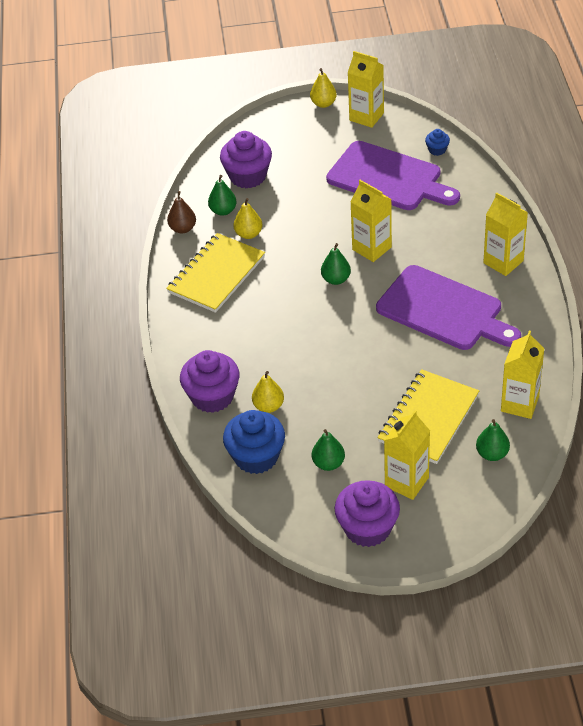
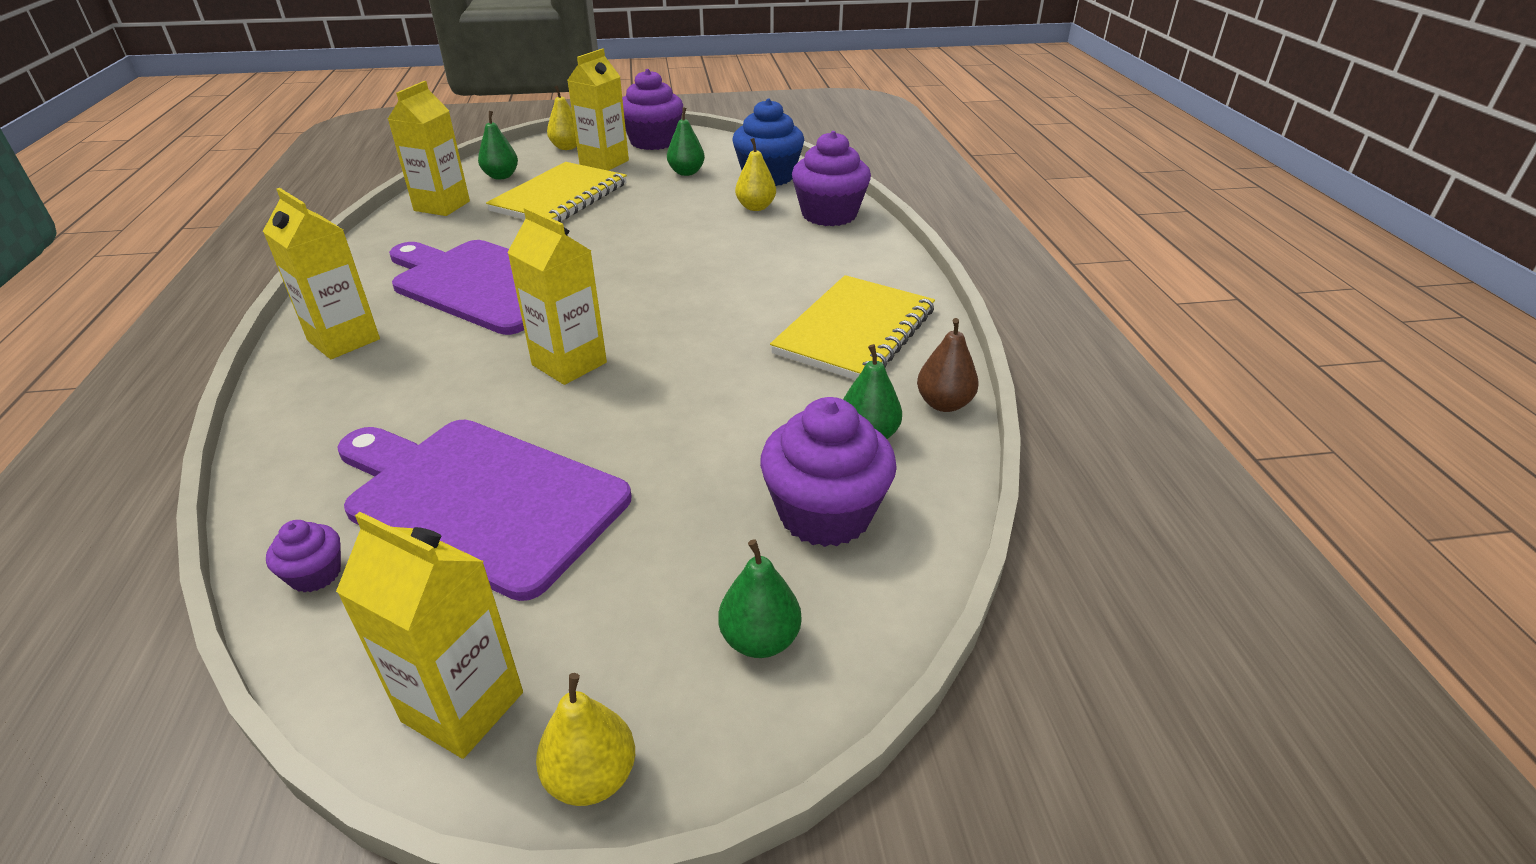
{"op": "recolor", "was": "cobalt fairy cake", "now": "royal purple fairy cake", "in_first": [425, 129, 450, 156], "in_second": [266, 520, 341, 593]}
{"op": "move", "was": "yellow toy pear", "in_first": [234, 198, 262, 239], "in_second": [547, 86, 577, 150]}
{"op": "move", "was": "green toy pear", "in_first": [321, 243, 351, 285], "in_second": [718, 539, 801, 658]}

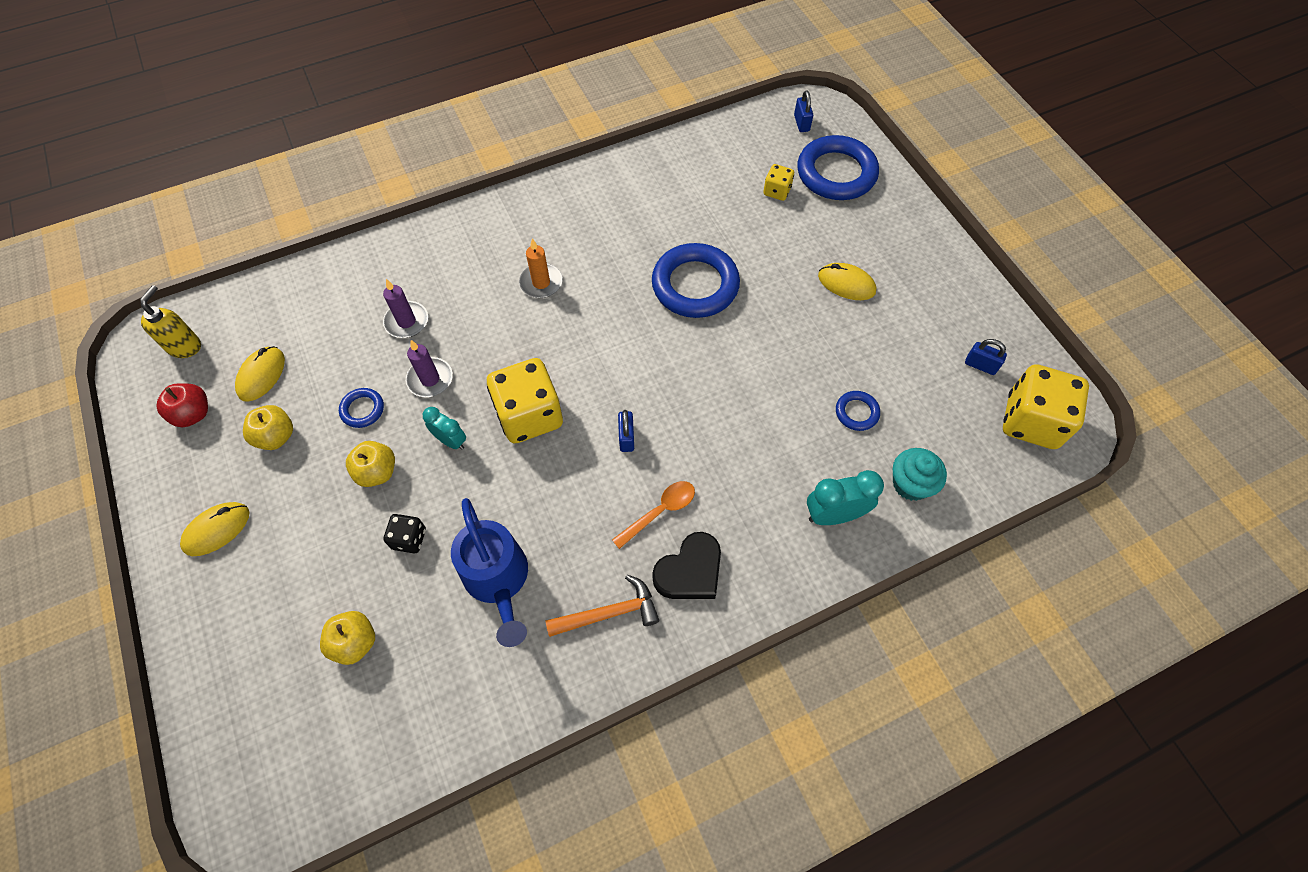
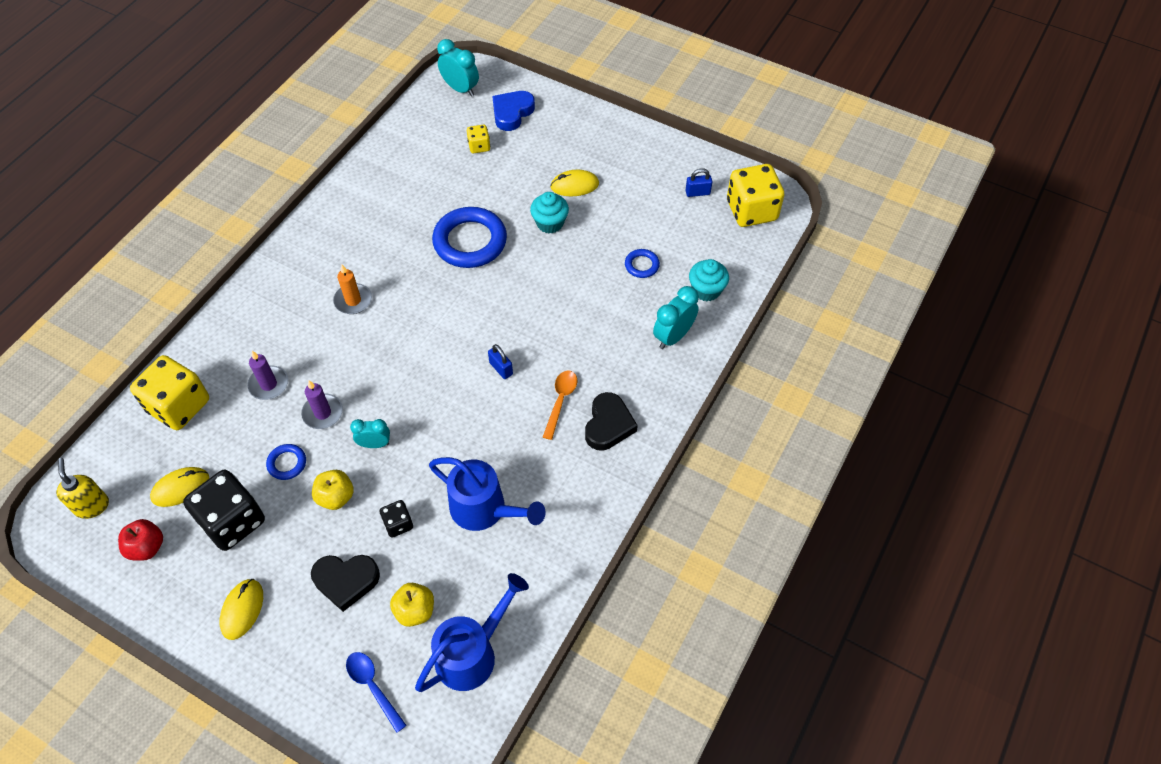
{"op": "move", "was": "yellow dice", "in_first": [487, 358, 563, 443], "in_second": [130, 355, 209, 430]}
{"op": "rotate", "was": "yellow PC mouse", "in_first": [235, 346, 285, 402], "in_second": [150, 467, 209, 507], "clockwise": 75}
{"op": "replace", "was": "yellow apple", "now": "ebony dice", "in_first": [243, 405, 293, 450], "in_second": [183, 470, 265, 551]}
{"op": "insert", "now": "ebony love heart", "in_second": [311, 555, 380, 612]}
{"op": "insert", "now": "cobalt spoon", "in_second": [346, 652, 407, 733]}
{"op": "insert", "now": "cobalt sprinkling can", "in_second": [415, 573, 529, 692]}
{"op": "replace", "was": "cobalt lock", "now": "teal alarm clock", "in_first": [794, 90, 813, 132], "in_second": [437, 39, 479, 97]}
{"op": "replace", "was": "cobalt ring", "now": "cobalt love heart", "in_first": [798, 135, 879, 200], "in_second": [492, 91, 535, 131]}
{"op": "insert", "now": "teal fairy cake", "in_second": [530, 192, 569, 233]}
{"op": "delete", "was": "orange-coloured claw hammer", "in_first": [546, 575, 659, 637]}

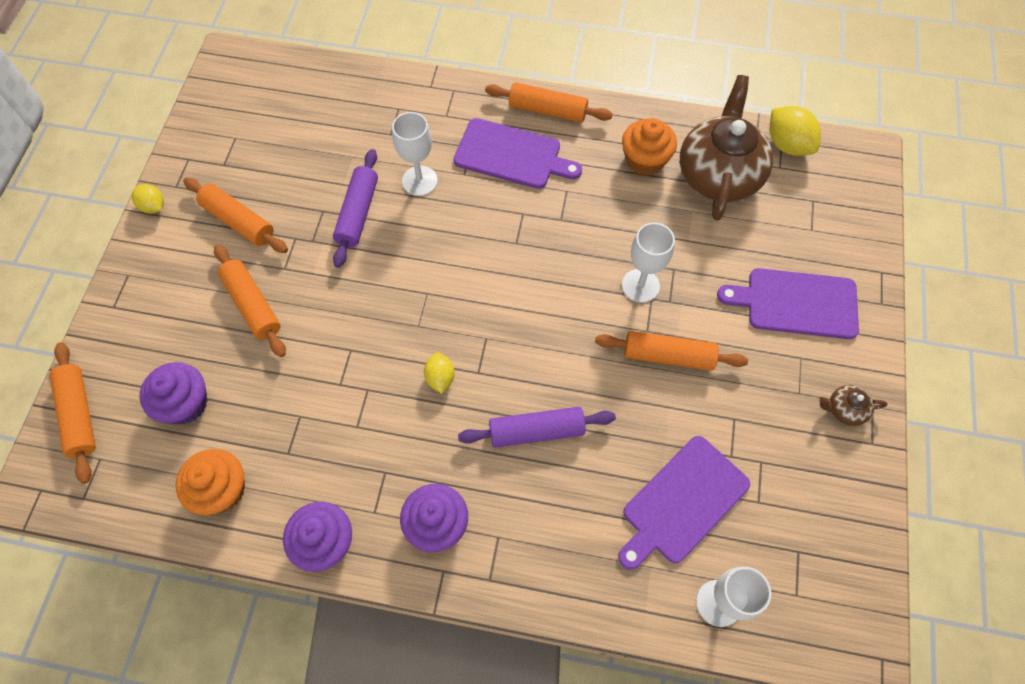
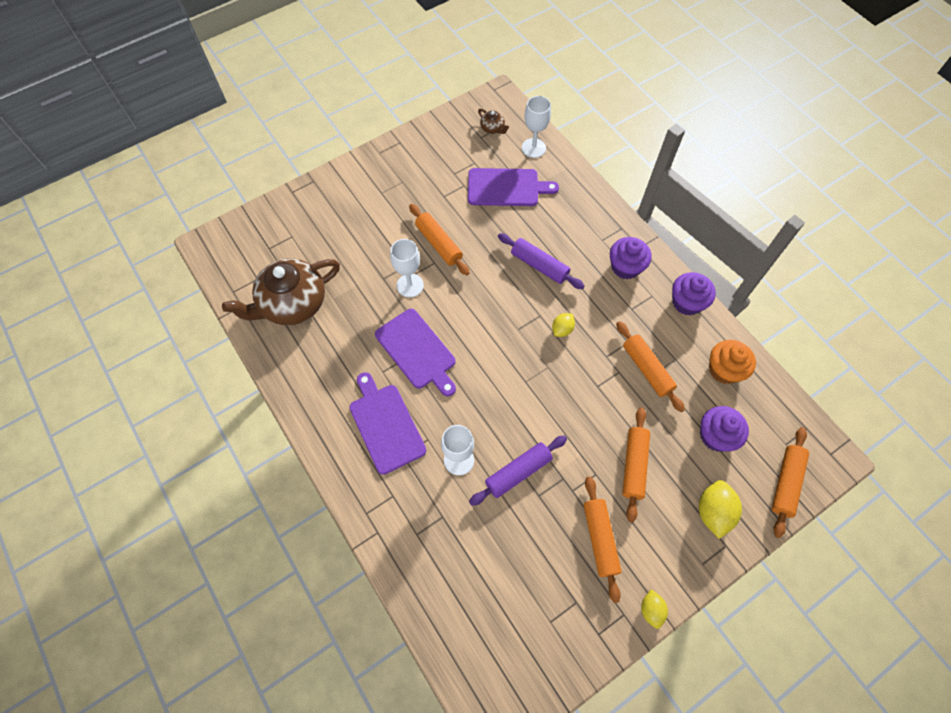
{"op": "move", "was": "royal purple bread board", "in_first": [717, 268, 859, 339], "in_second": [375, 309, 456, 396]}
{"op": "move", "was": "brown tea pot", "in_first": [819, 385, 887, 426], "in_second": [478, 109, 509, 134]}
{"op": "move", "was": "orange-coloured pastry roller", "in_first": [485, 82, 613, 122], "in_second": [616, 321, 685, 412]}
{"op": "move", "was": "yellow toy lemon", "in_first": [770, 106, 821, 156], "in_second": [699, 480, 742, 539]}
{"op": "delete", "was": "orange-coloured fairy cake", "in_first": [622, 118, 677, 176]}

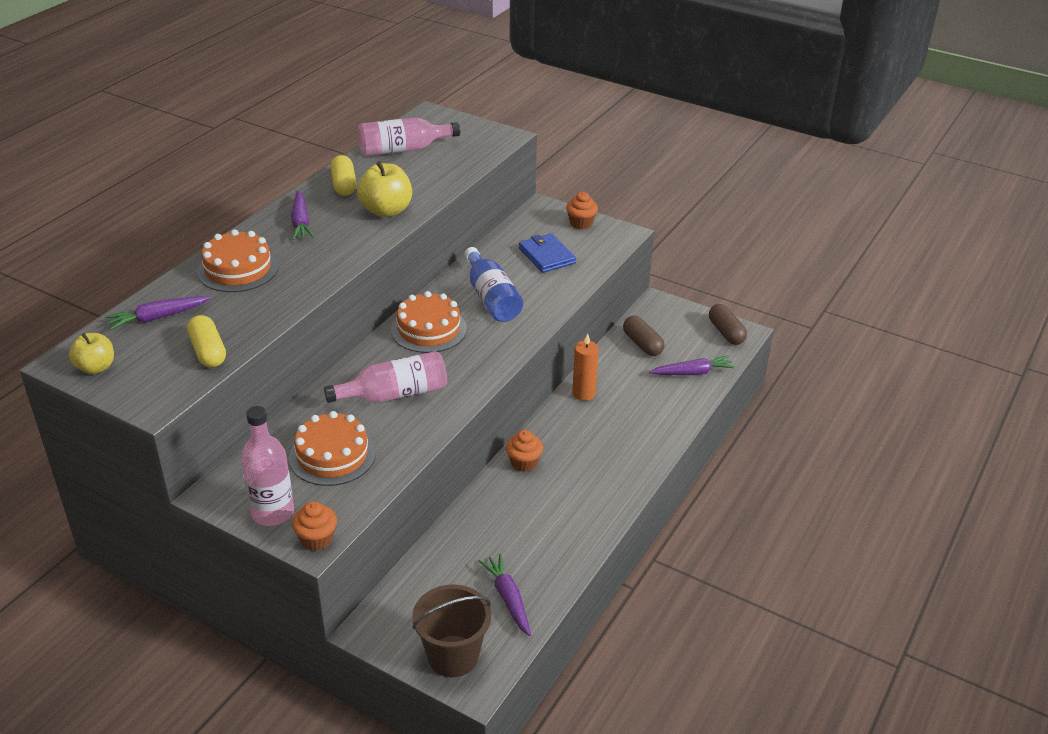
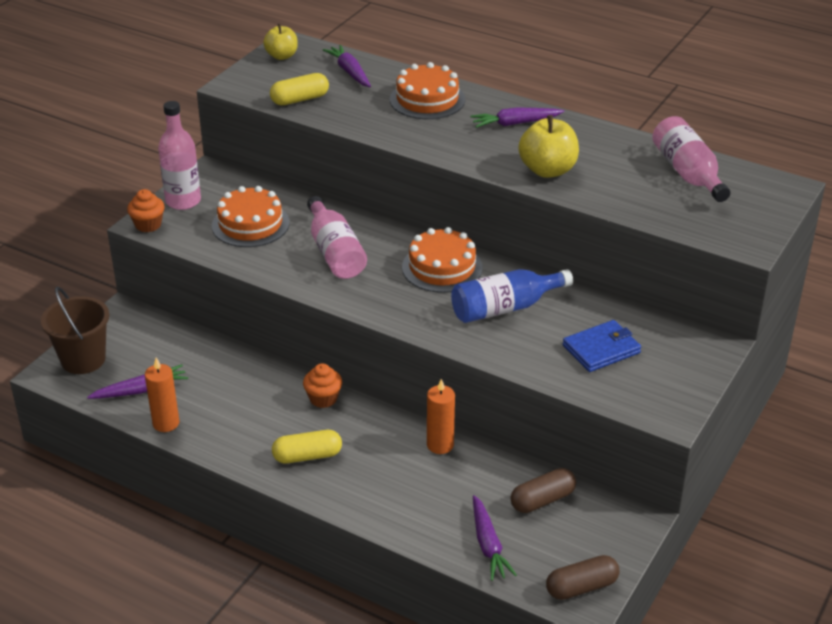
{"op": "insert", "now": "orange-coloured pillar candle", "in_second": [145, 358, 180, 432]}
{"op": "move", "was": "yellow capsule", "in_first": [330, 155, 356, 196], "in_second": [272, 430, 342, 463]}
{"op": "delete", "was": "orange-coloured fairy cake", "in_first": [566, 192, 598, 229]}

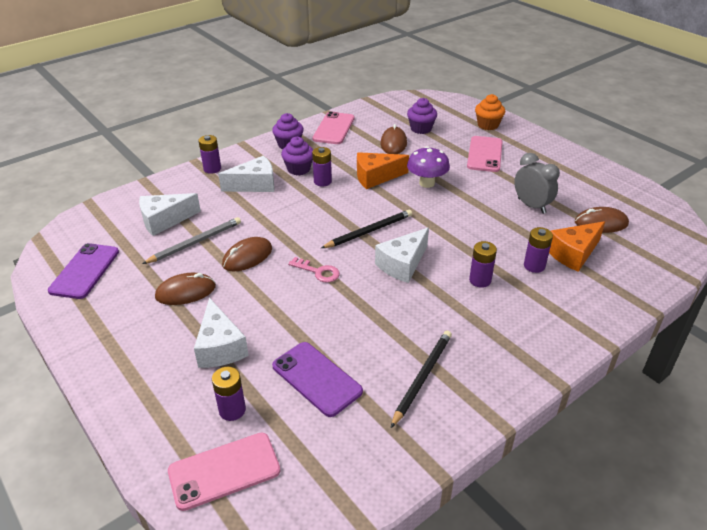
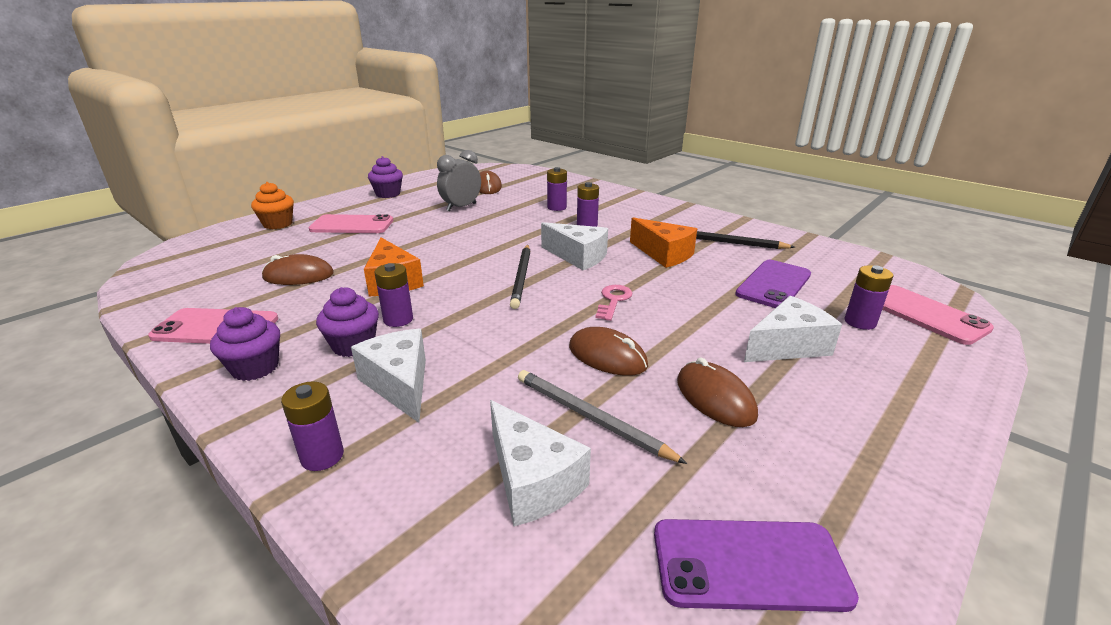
{"op": "move", "was": "royal purple fairy cake", "in_first": [407, 98, 437, 134], "in_second": [368, 156, 403, 198]}
{"op": "rotate", "was": "ebony wooden pencil", "in_first": [321, 210, 412, 248], "in_second": [510, 245, 530, 309], "clockwise": -135}
{"op": "move", "was": "orange-coloured piece of cheese", "in_first": [549, 221, 605, 272], "in_second": [630, 218, 697, 268]}
{"op": "delete", "was": "royal purple toadstool", "in_first": [407, 146, 450, 188]}

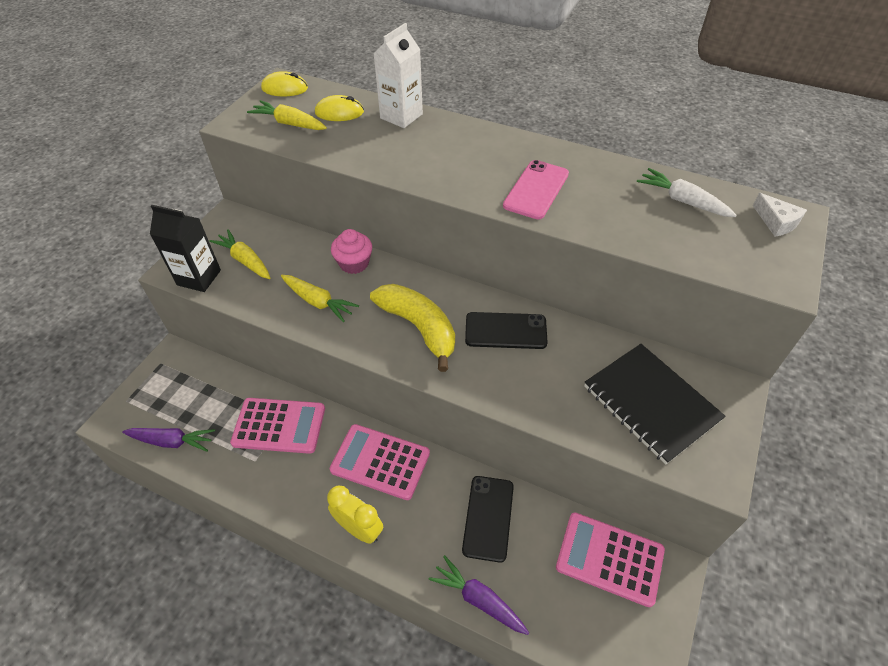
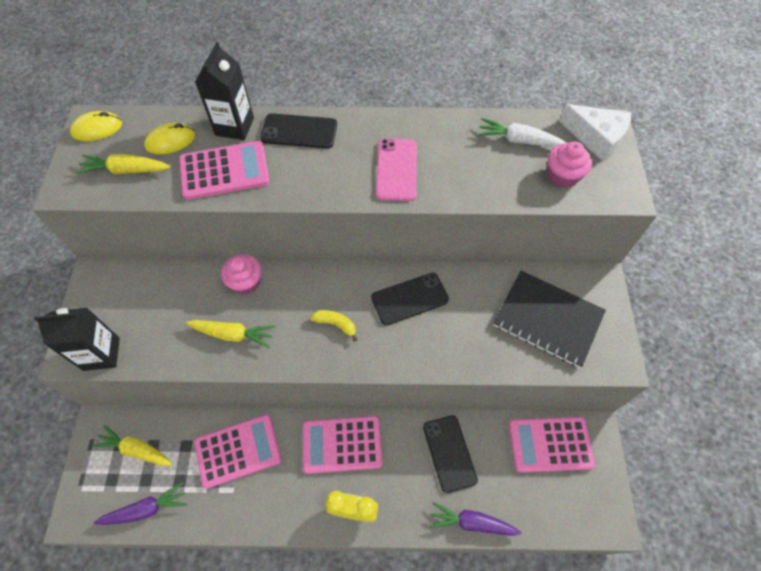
{"op": "move", "was": "yellow root vegetable", "in_first": [209, 229, 270, 279], "in_second": [92, 425, 173, 466]}
{"op": "insert", "now": "pink pocket calculator", "in_second": [179, 141, 270, 200]}
{"op": "recolor", "was": "snow-white milk carton", "now": "ebony milk carton", "in_first": [374, 23, 423, 128], "in_second": [195, 42, 254, 140]}
{"op": "insert", "now": "ebony smartphone", "in_second": [260, 113, 337, 149]}
{"op": "resize", "was": "yellow banana fruit", "in_first": [370, 284, 455, 372], "in_second": [310, 310, 358, 342], "ratio": 0.47}
{"op": "insert", "now": "pink fairy cake", "in_second": [548, 142, 592, 188]}
{"op": "resize", "was": "snow-white piece of cheese", "in_first": [753, 193, 807, 237], "in_second": [559, 104, 631, 161], "ratio": 1.6}

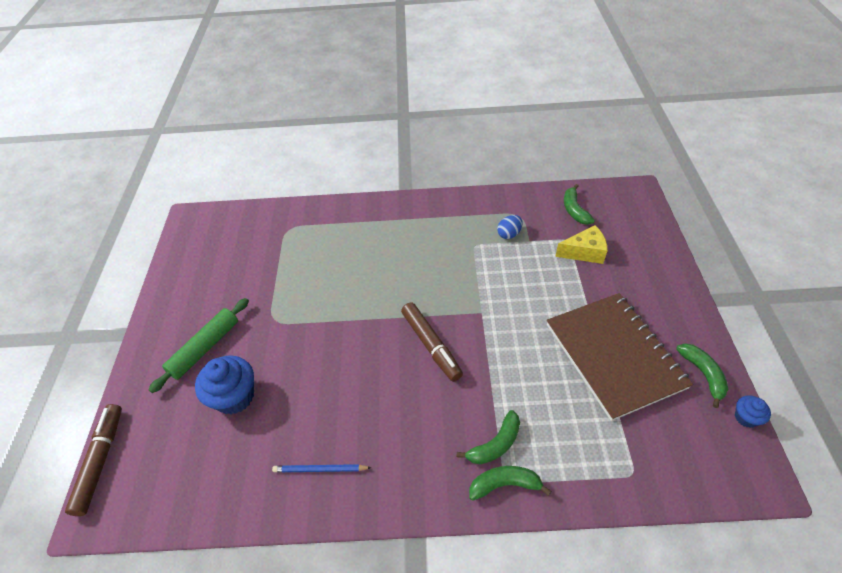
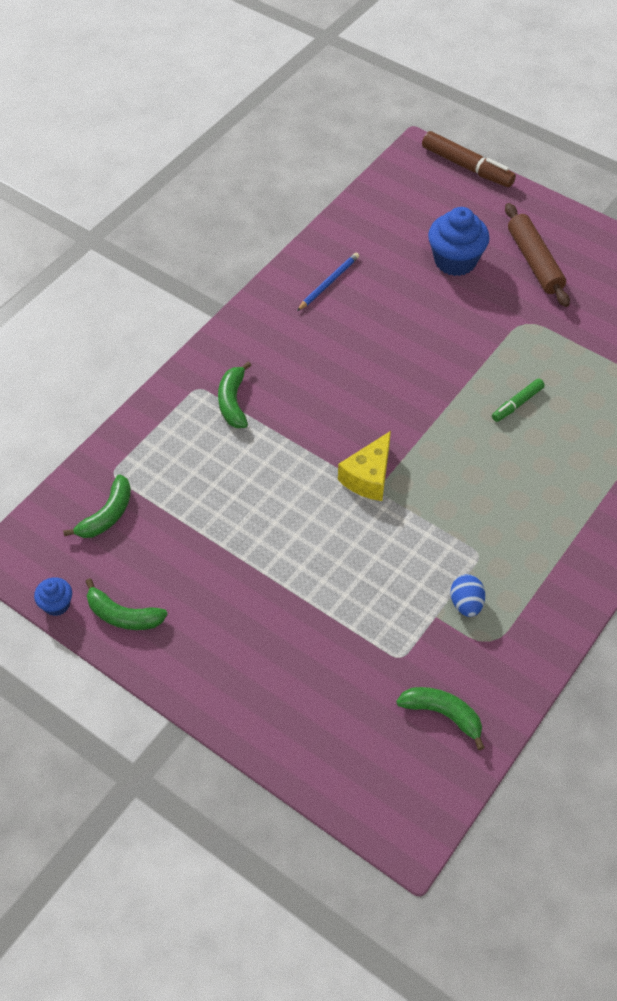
{"op": "move", "was": "green banana fruit", "in_first": [469, 466, 551, 501], "in_second": [63, 474, 131, 538]}
{"op": "move", "was": "yellow piece of cheese", "in_first": [555, 225, 608, 264], "in_second": [338, 431, 391, 501]}
{"op": "insert", "now": "green felt pen", "in_second": [492, 379, 545, 422]}
{"op": "recolor", "was": "green pastry roller", "now": "brown pastry roller", "in_first": [149, 298, 249, 393], "in_second": [505, 203, 570, 307]}
{"op": "delete", "was": "brown felt pen", "in_first": [401, 302, 463, 382]}
{"op": "delete", "was": "brown notepad", "in_first": [547, 293, 693, 421]}

